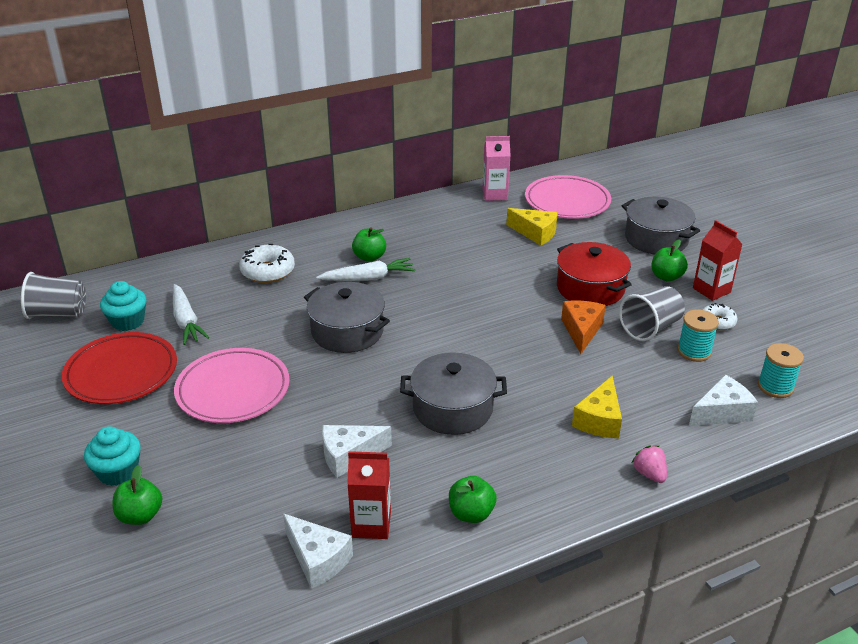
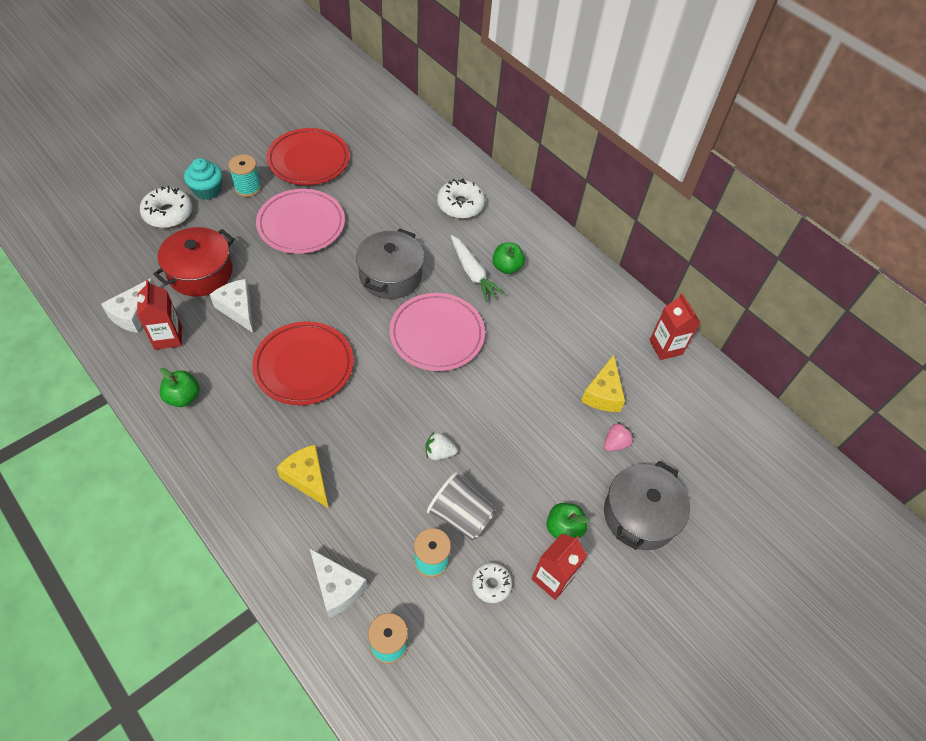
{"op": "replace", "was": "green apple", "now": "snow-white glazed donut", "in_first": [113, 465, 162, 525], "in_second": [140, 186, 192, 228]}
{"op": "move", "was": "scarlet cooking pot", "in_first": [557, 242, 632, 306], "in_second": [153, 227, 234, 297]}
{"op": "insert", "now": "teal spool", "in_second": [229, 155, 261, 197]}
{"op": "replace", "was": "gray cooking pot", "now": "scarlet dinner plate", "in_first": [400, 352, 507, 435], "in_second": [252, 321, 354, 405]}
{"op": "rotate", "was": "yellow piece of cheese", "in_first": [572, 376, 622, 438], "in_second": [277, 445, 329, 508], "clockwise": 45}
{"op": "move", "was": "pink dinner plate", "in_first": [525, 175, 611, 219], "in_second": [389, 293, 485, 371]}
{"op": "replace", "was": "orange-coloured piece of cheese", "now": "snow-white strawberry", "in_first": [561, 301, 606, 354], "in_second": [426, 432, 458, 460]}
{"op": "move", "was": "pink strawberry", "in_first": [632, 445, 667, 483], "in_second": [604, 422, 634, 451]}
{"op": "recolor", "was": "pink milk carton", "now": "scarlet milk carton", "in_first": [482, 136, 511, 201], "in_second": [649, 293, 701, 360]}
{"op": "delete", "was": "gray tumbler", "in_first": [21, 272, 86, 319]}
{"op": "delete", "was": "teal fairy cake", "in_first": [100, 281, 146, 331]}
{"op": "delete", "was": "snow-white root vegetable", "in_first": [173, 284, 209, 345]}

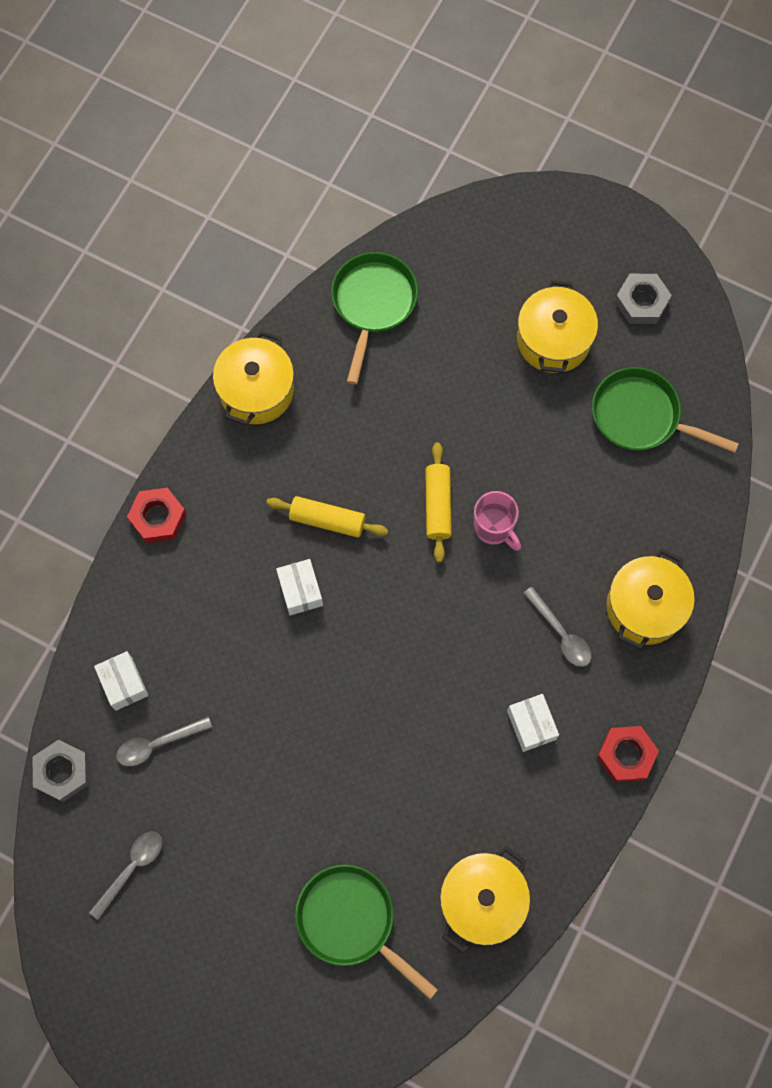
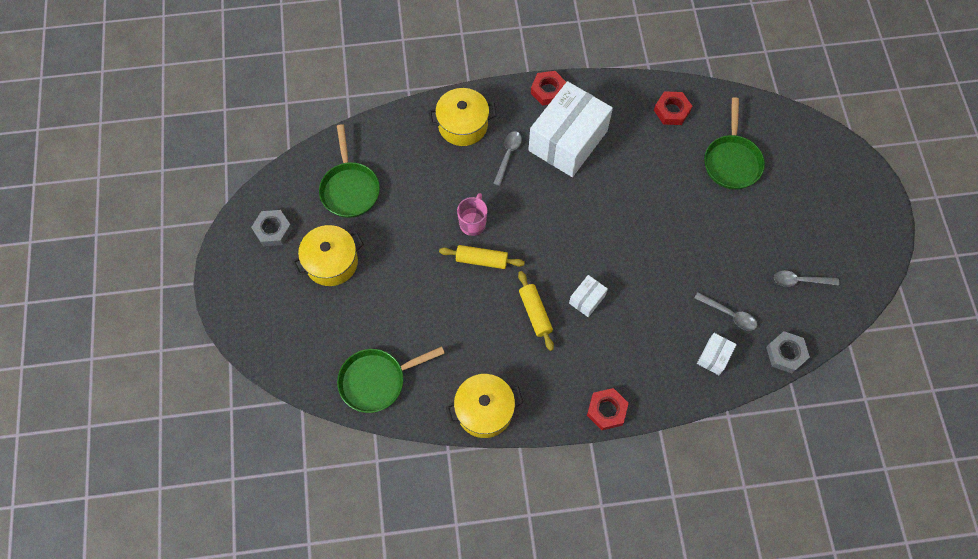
{"op": "rotate", "was": "yellow pastry roller", "in_first": [425, 442, 452, 563], "in_second": [439, 245, 525, 269], "clockwise": 45}
{"op": "resize", "was": "snow-white box", "in_first": [507, 694, 559, 752], "in_second": [528, 81, 613, 177], "ratio": 2.36}
{"op": "replace", "was": "yellow cooking pot", "now": "scarlet hex nut", "in_first": [440, 846, 530, 953], "in_second": [654, 91, 692, 125]}

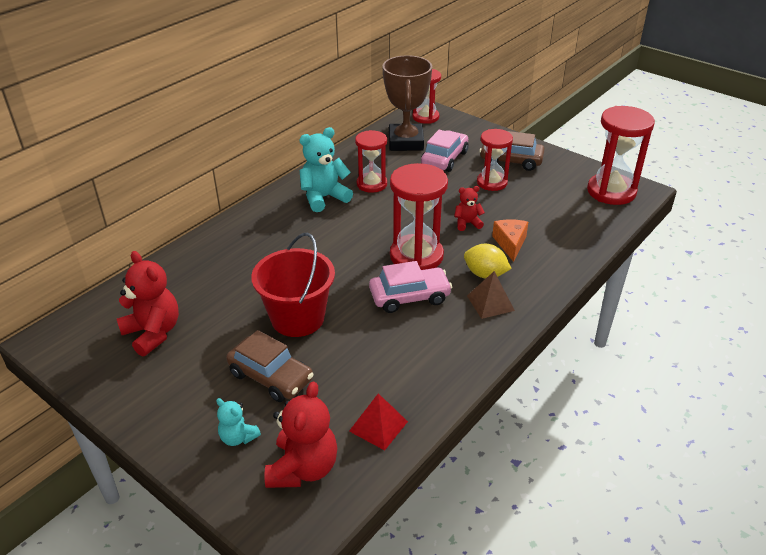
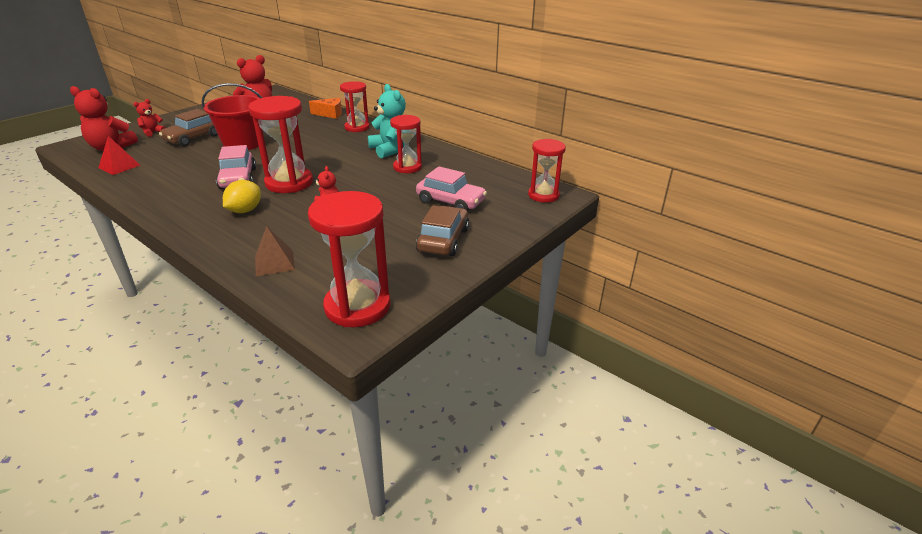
{"op": "recolor", "was": "teal stuffed bear", "now": "scarlet stuffed bear", "in_first": [216, 398, 261, 446], "in_second": [133, 99, 165, 137]}
{"op": "move", "was": "brown pyramid", "in_first": [467, 271, 515, 319], "in_second": [255, 226, 295, 276]}
{"op": "move", "was": "orange-coloured piece of cheese", "in_first": [492, 219, 528, 262], "in_second": [309, 98, 342, 119]}
{"op": "move", "was": "scarlet sandglass", "in_first": [477, 129, 513, 191], "in_second": [340, 81, 370, 132]}
{"op": "delete", "was": "brown trophy", "in_first": [382, 55, 432, 151]}

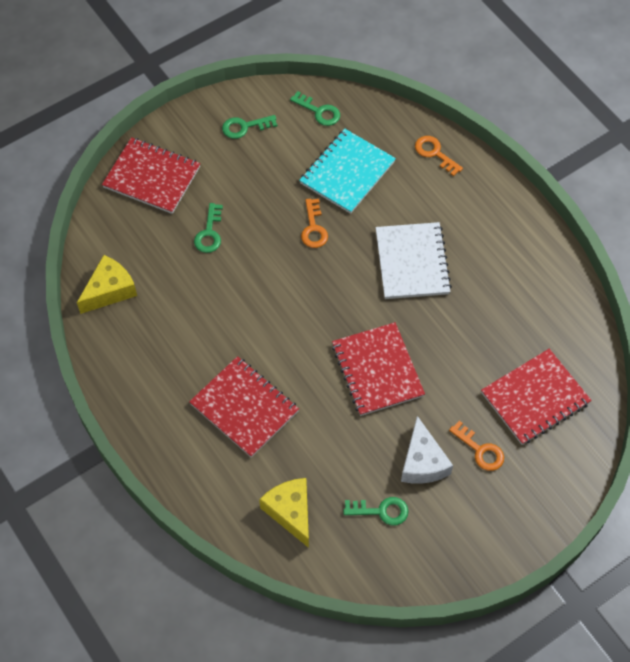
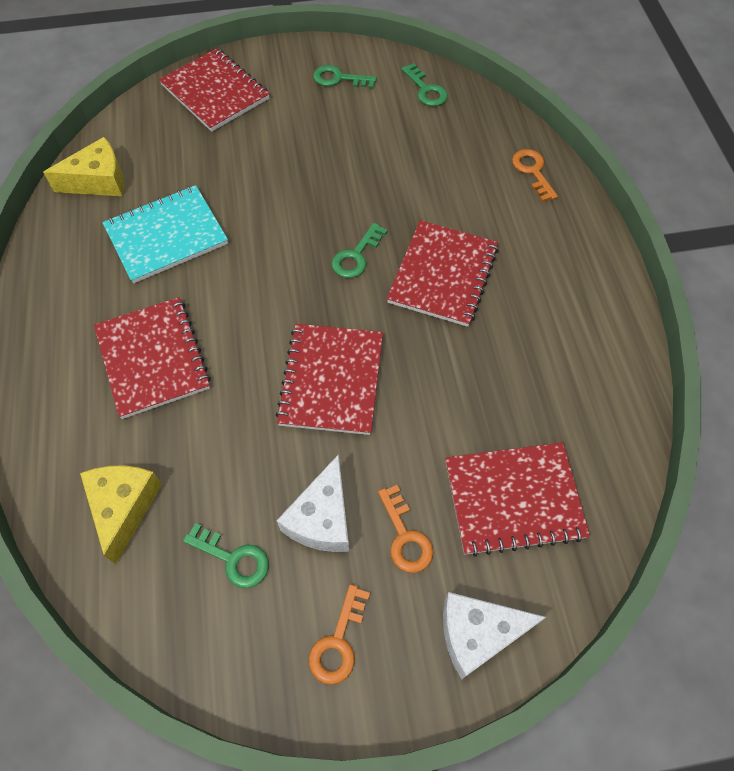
{"op": "move", "was": "teal notepad", "in_first": [299, 129, 396, 214], "in_second": [102, 185, 228, 284]}
{"op": "move", "was": "orange-coloured latchkey", "in_first": [301, 199, 328, 248], "in_second": [309, 584, 370, 685]}
{"op": "move", "was": "green latchkey", "in_first": [194, 203, 223, 253], "in_second": [331, 223, 388, 278]}
{"op": "recolor", "was": "snow-white notepad", "now": "scarlet notepad", "in_first": [376, 222, 452, 299], "in_second": [387, 220, 499, 327]}
{"op": "insert", "now": "snow-white piece of cheese", "in_second": [443, 592, 546, 679]}

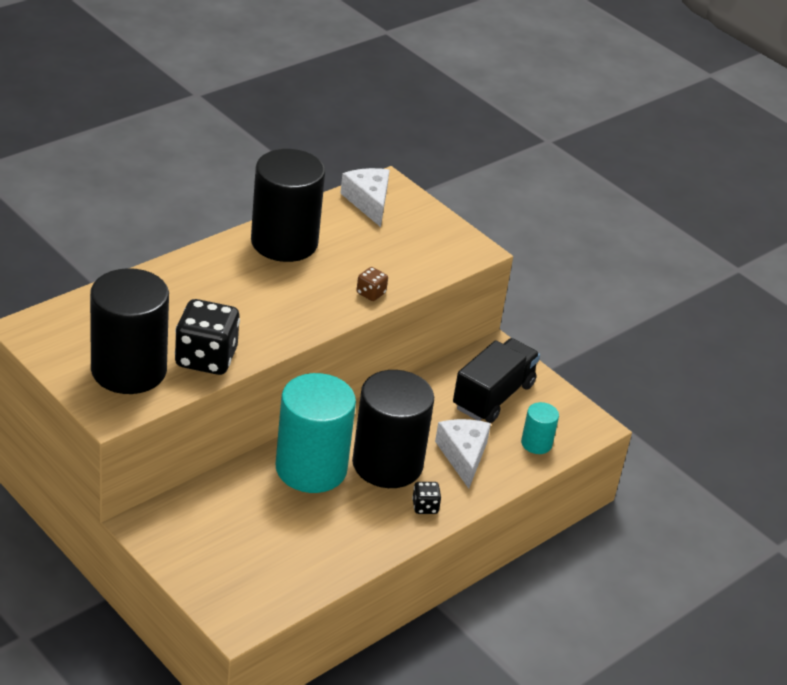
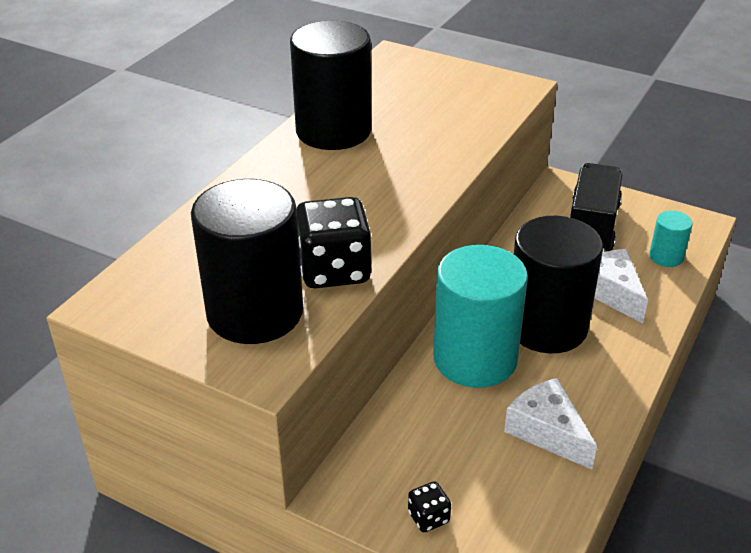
{"op": "move", "was": "ebony dice", "in_first": [412, 482, 441, 514], "in_second": [408, 481, 451, 532]}
{"op": "move", "was": "snow-white piece of cheese", "in_first": [340, 168, 390, 227], "in_second": [504, 378, 597, 470]}
{"op": "delete", "was": "brown dice", "in_first": [357, 267, 388, 301]}

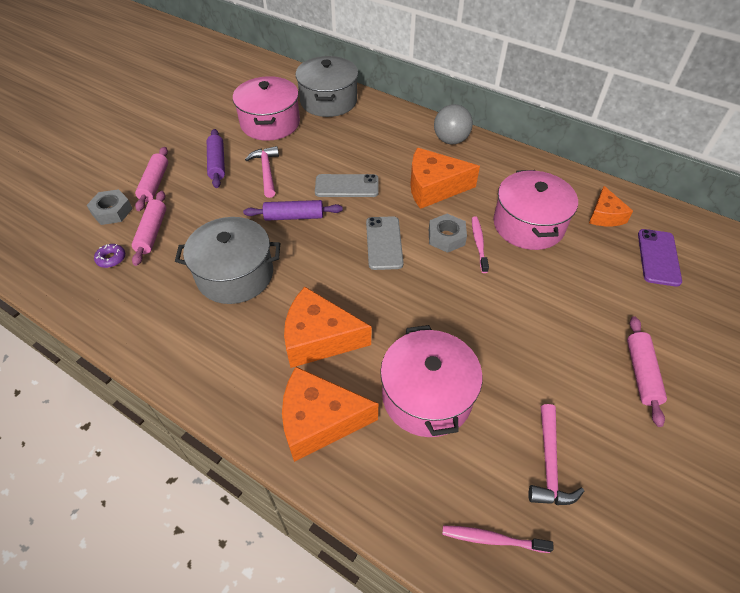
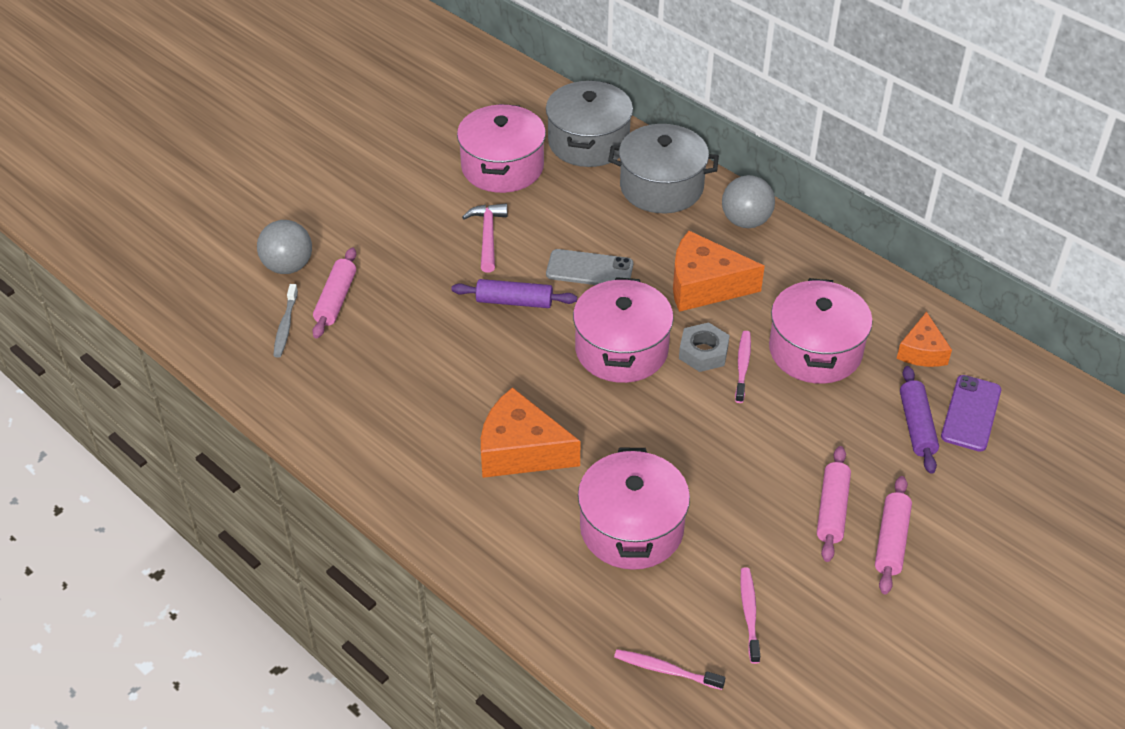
{"op": "replace", "was": "gray hex nut", "now": "gray ball", "in_first": [87, 189, 133, 225], "in_second": [257, 220, 312, 274]}
{"op": "replace", "was": "royal purple glazed donut", "now": "gray tooth brush", "in_first": [94, 244, 125, 268], "in_second": [273, 284, 298, 358]}
{"op": "replace", "was": "gray smartphone", "now": "pink cooking pot", "in_first": [366, 216, 404, 270], "in_second": [573, 277, 674, 383]}
{"op": "move", "was": "gray cooking pot", "in_first": [175, 217, 280, 304], "in_second": [608, 124, 719, 213]}
{"op": "replace", "was": "pink claw hammer", "now": "pink tooth brush", "in_first": [528, 404, 584, 505], "in_second": [740, 567, 760, 664]}
{"op": "move", "was": "pink pastry roller", "in_first": [135, 147, 168, 211], "in_second": [817, 446, 851, 562]}
{"op": "move", "was": "royal purple pastry roller", "in_first": [207, 129, 225, 188], "in_second": [900, 366, 939, 474]}
{"op": "delete", "was": "orange-coloured piece of cheese", "in_first": [282, 367, 378, 462]}

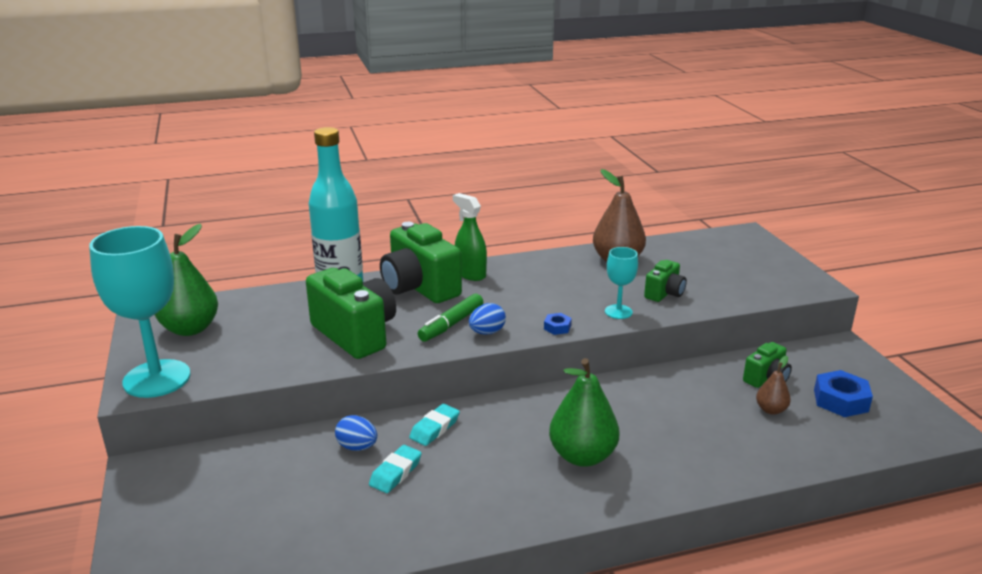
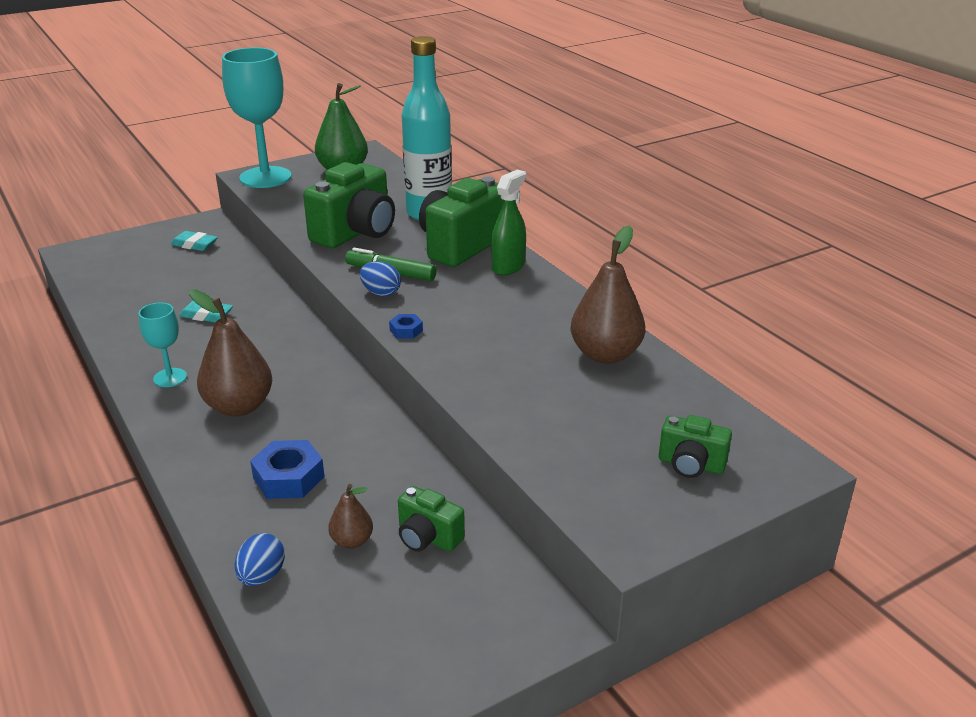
{"op": "move", "was": "teal goblet", "in_first": [605, 247, 638, 319], "in_second": [139, 303, 187, 387]}
{"op": "move", "was": "teal gum eraser", "in_first": [409, 404, 460, 446], "in_second": [171, 231, 218, 251]}
{"op": "recolor", "was": "green toy pear", "now": "brown toy pear", "in_first": [549, 358, 619, 467], "in_second": [189, 290, 273, 416]}
{"op": "move", "was": "cobalt egg shape", "in_first": [335, 415, 377, 451], "in_second": [235, 533, 285, 586]}
{"op": "move", "was": "cobalt hex nut", "in_first": [814, 370, 873, 417], "in_second": [250, 440, 325, 499]}
{"op": "move", "was": "green photo camera", "in_first": [644, 260, 687, 302], "in_second": [659, 415, 732, 478]}

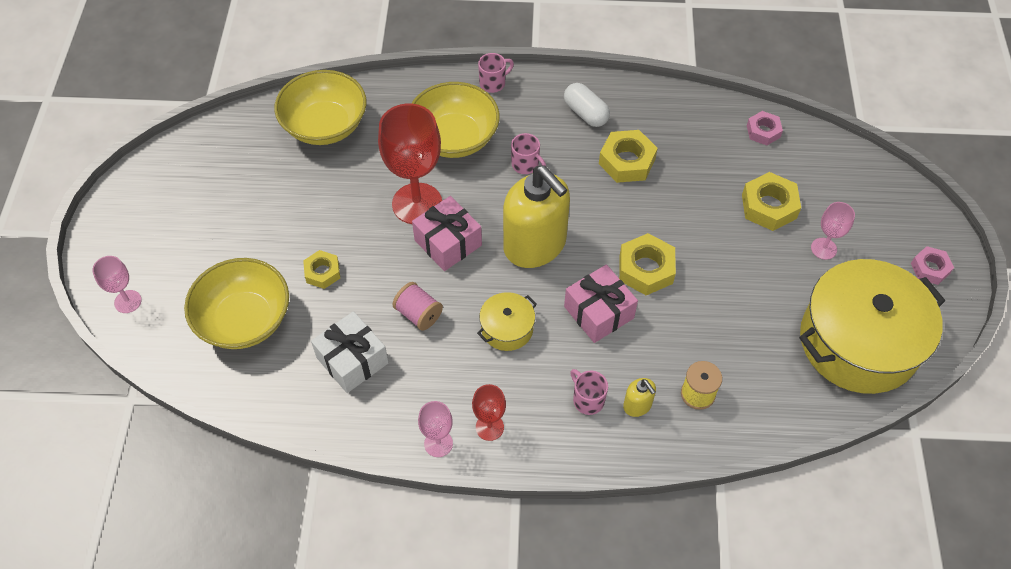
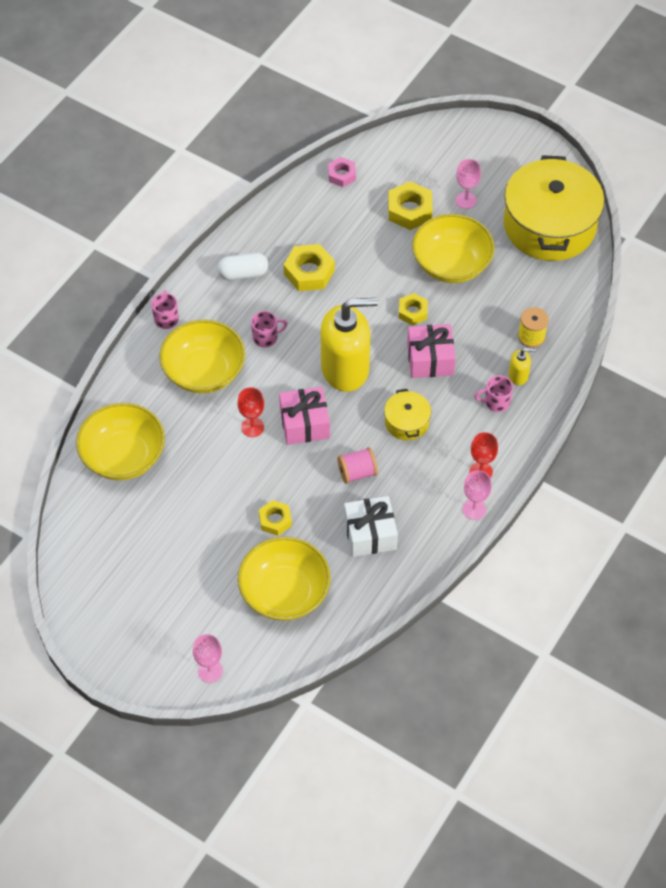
{"op": "resize", "was": "scarlet goblet", "in_first": [378, 104, 442, 224], "in_second": [237, 387, 264, 437], "ratio": 0.5}
{"op": "resize", "was": "yellow hex nut", "in_first": [619, 233, 676, 295], "in_second": [399, 293, 428, 325], "ratio": 0.63}
{"op": "insert", "now": "yellow serving bowl", "in_second": [412, 214, 495, 283]}
{"op": "delete", "was": "pink hex nut", "in_first": [911, 246, 954, 285]}

